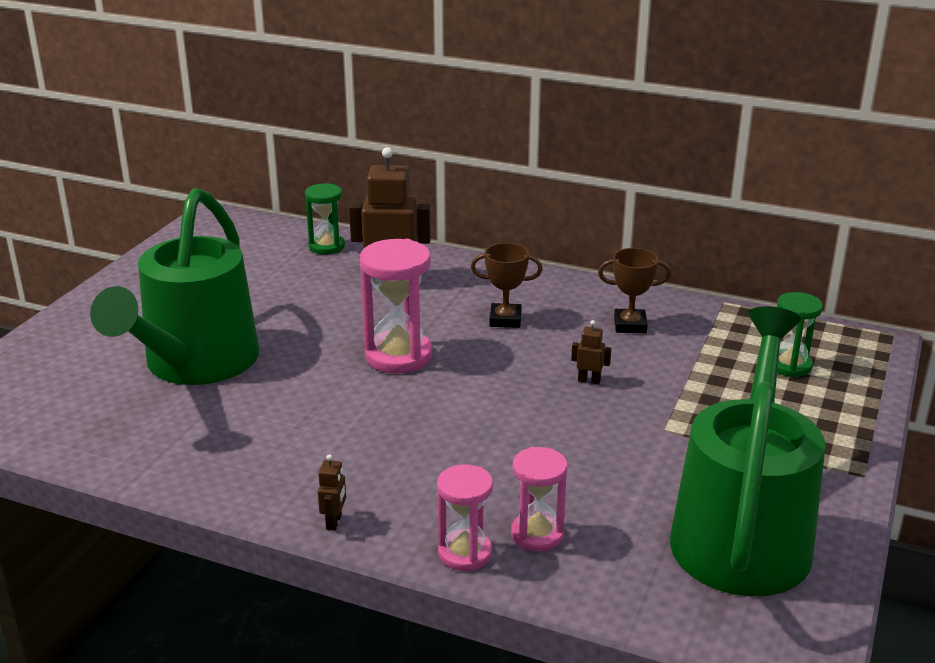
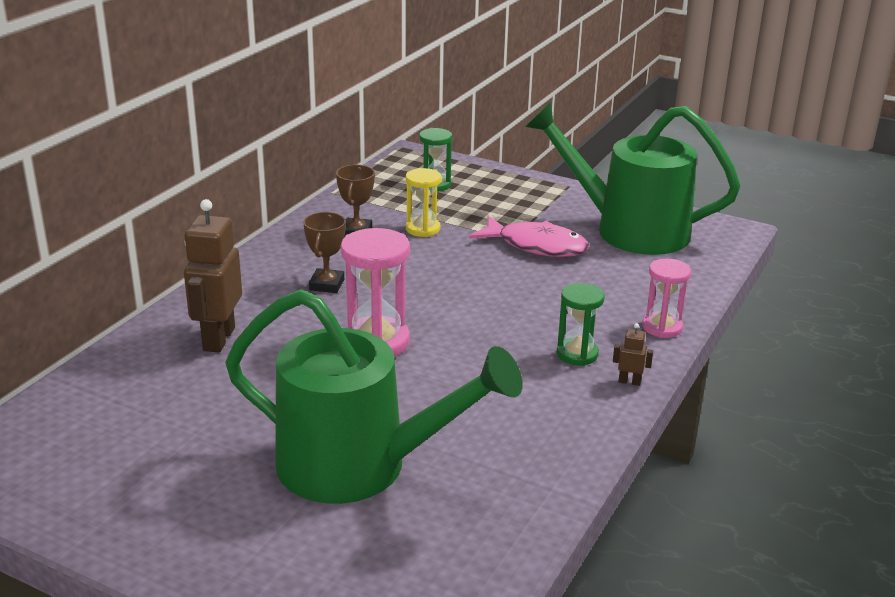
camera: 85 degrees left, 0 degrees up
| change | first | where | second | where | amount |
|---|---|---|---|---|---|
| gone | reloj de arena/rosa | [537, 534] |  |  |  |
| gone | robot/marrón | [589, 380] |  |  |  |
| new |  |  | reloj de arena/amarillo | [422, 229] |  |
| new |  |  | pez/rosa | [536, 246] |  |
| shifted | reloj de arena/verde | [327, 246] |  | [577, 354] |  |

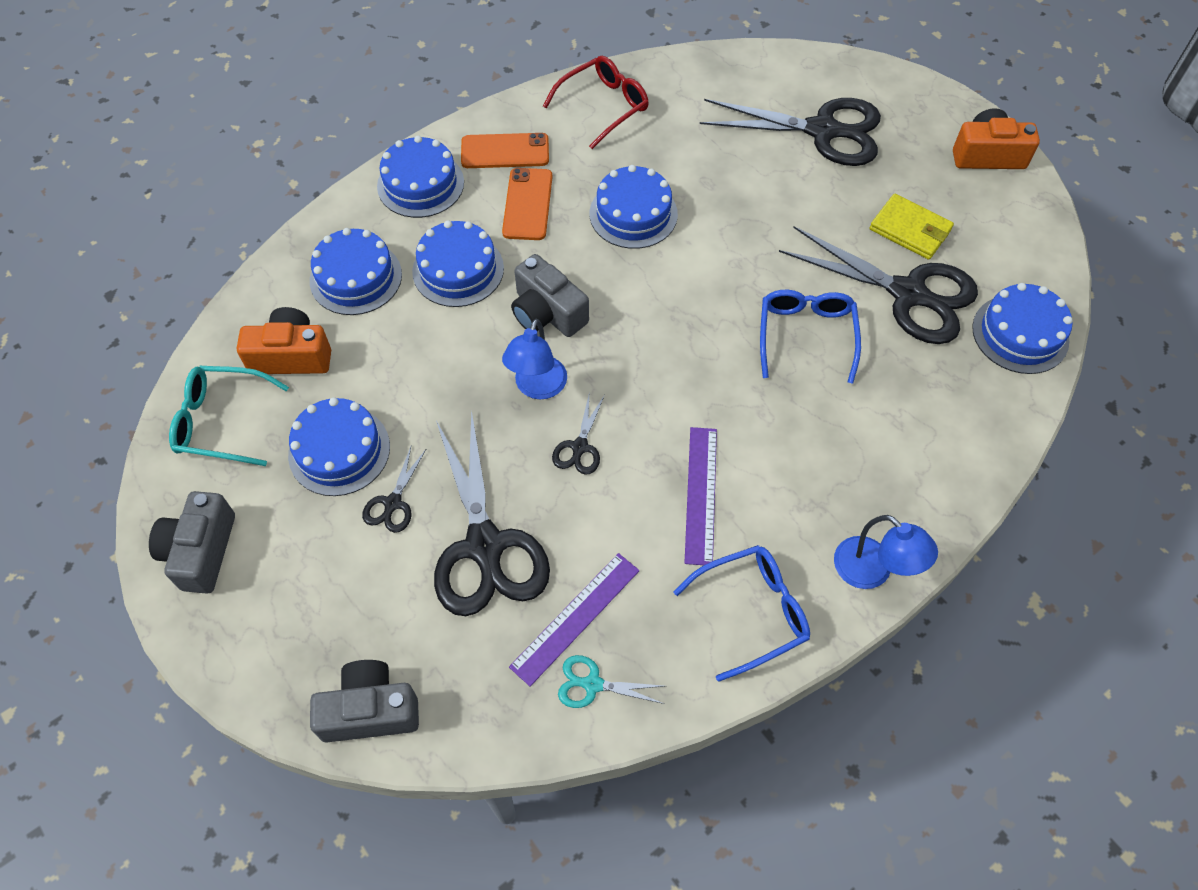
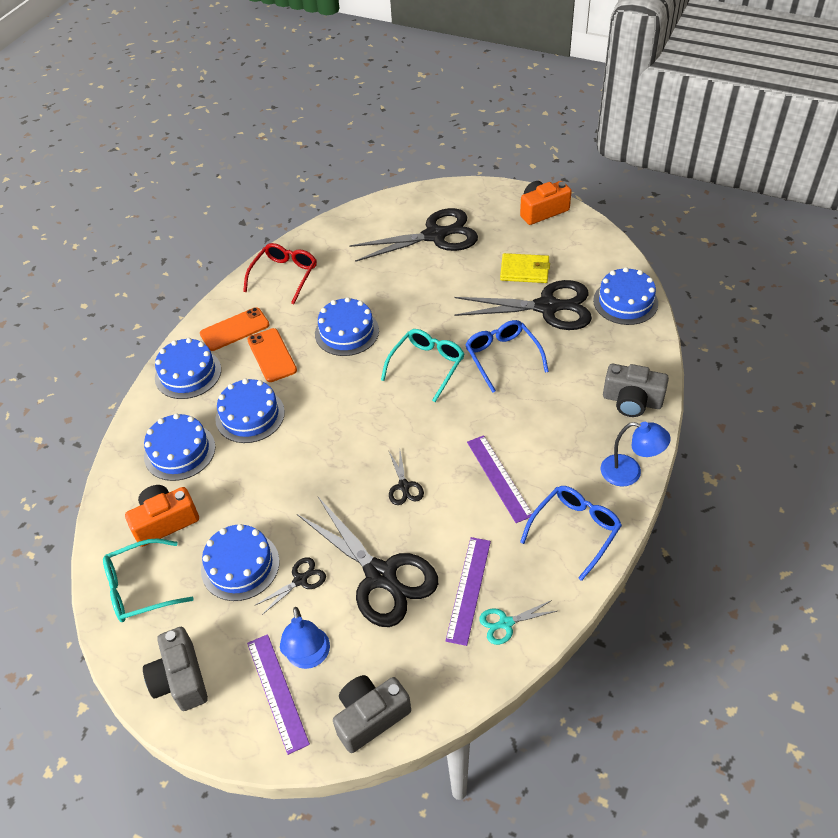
camera: 25 degrees left, 10 degrees down
| change | first | where | second | where | amount |
|---|---|---|---|---|---|
| new |  |  | regla/morado | [277, 692] |  |
| new |  |  | gafas/turquesa | [426, 366] |  |
| shifted | lámpara/azul | [537, 387] |  | [309, 657] |  |
| shifted | cámara/gris | [547, 313] |  | [632, 401] |  |
| rotated | tijeras/negro | [393, 503] |  | [300, 580] | 120 degrees counterclockwise |

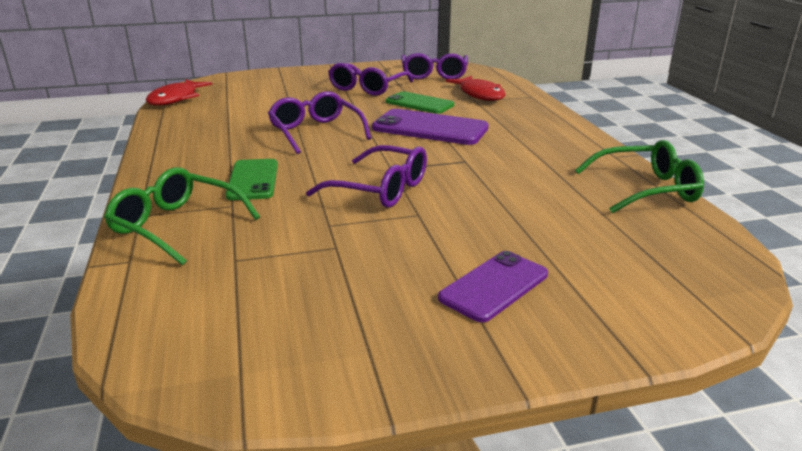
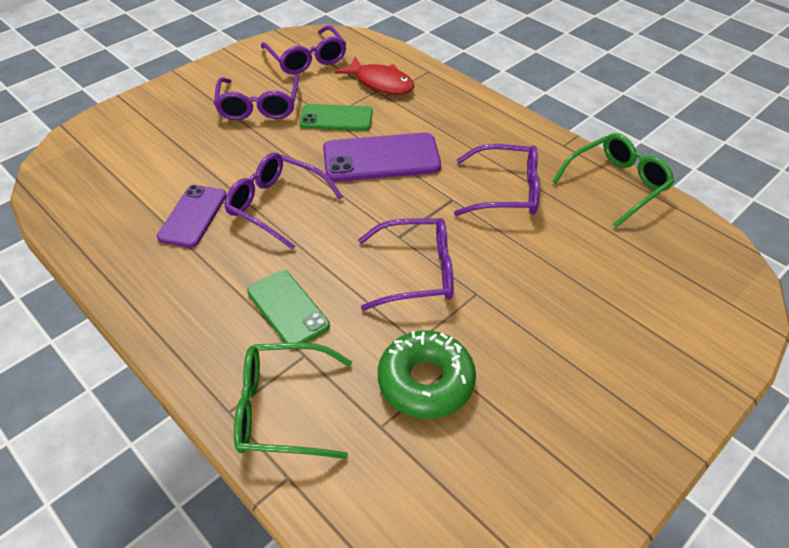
camera: 30 degrees left, 20 degrees up
| change | first | where | second | where | amount |
|---|---|---|---|---|---|
| gone | pez/rojo | [176, 99] |  |  |  |
| new |  |  | rosquilla/verde | [426, 381] |  |
| new |  |  | gafas/morado | [506, 191] |  |
| shifted | móvil/morado | [494, 286] |  | [193, 216] |  |

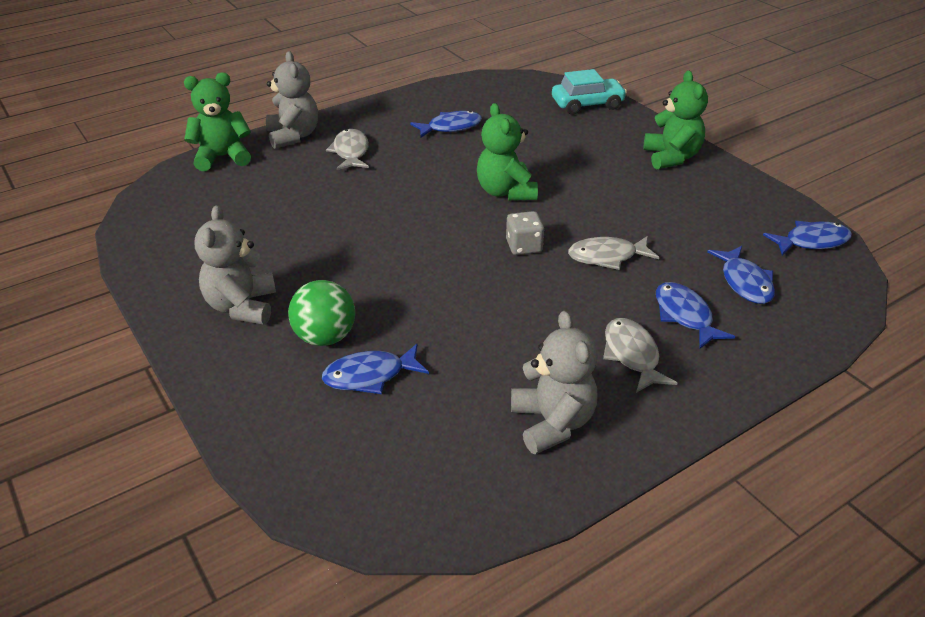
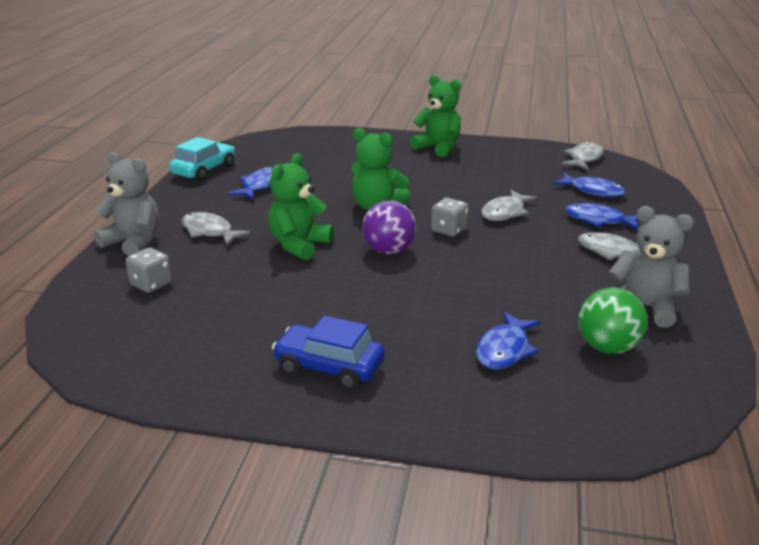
camera: 45 degrees left, 10 degrees down
| change | first | where | second | where | amount |
|---|---|---|---|---|---|
| new |  |  | dado/gris | [151, 284] |  |
| new |  |  | pelota/morado | [389, 251] |  |
| shifted | osito/verde | [222, 157] |  | [299, 245] |  |
| shifted | pelota/verde | [325, 337] |  | [607, 347] |  |
| shifted | coche/turquesa | [587, 104] |  | [204, 170] |  |
| swapped | osito/gris | [242, 306] | coche/azul | [329, 367] |  |
| repainted | pez/azul | [811, 241] | pez/gris | [584, 158] |  |

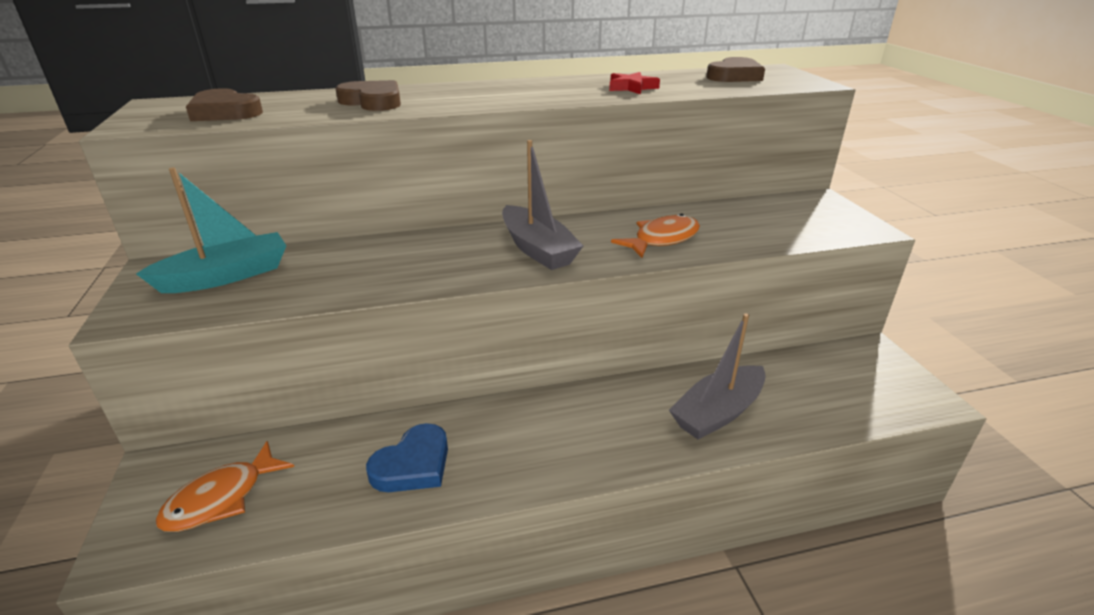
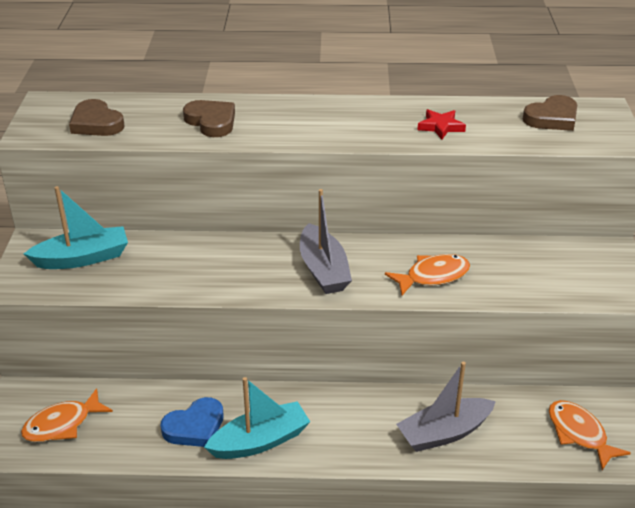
camera: 15 degrees right, 5 degrees up
| change | first | where | second | where | amount |
|---|---|---|---|---|---|
| new |  |  | barco/turquesa | [260, 441] |  |
| new |  |  | pez/naranja | [579, 434] |  |

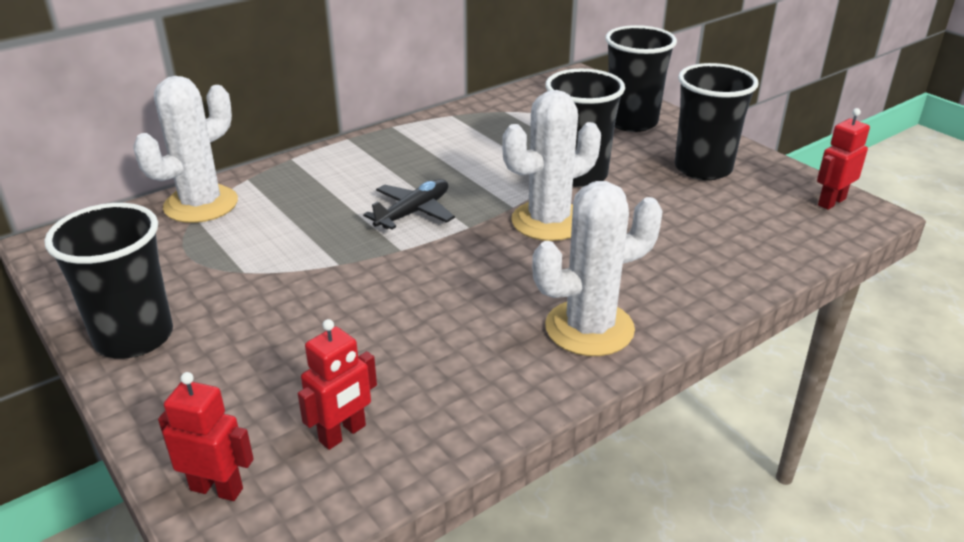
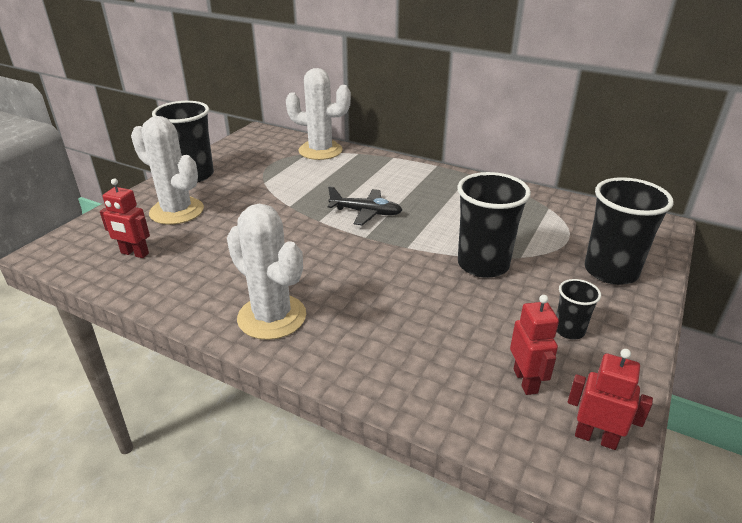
camera: 65 degrees right, 0 degrees up
| change | first | where | second | where | amount |
|---|---|---|---|---|---|
| shifted | robot/rojo | [217, 489] |  | [525, 381] |  |
| shifted | cactus/blanco | [548, 221] |  | [177, 211] |  |
| scaled | vaso/negro | [703, 168] |  | [569, 330] | x0.50 |

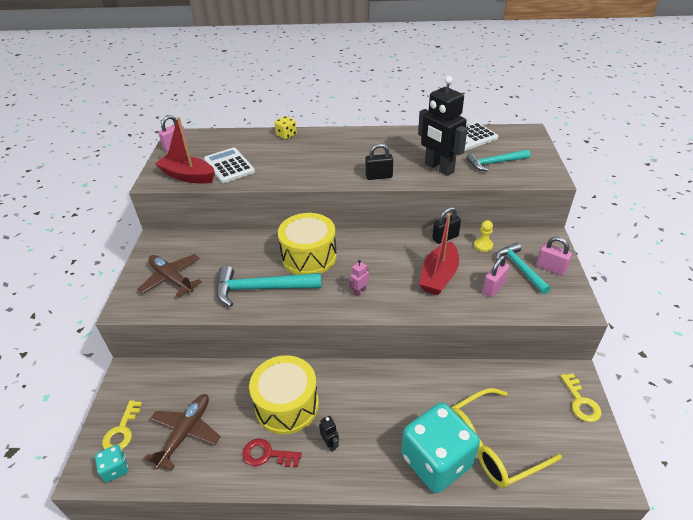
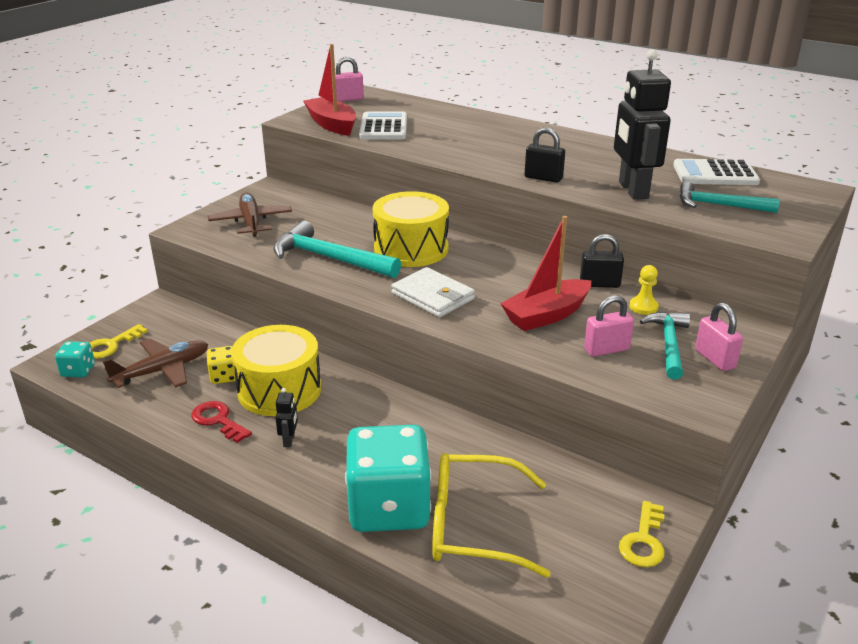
camera: 30 degrees right, 10 degrees down
| change | first | where | second | where | amount |
|---|---|---|---|---|---|
| shifted | dado/amarillo | [286, 135] |  | [224, 376] |  |
| swapped | robot/rosa | [359, 291] | cartera/blanco | [433, 296] |  |

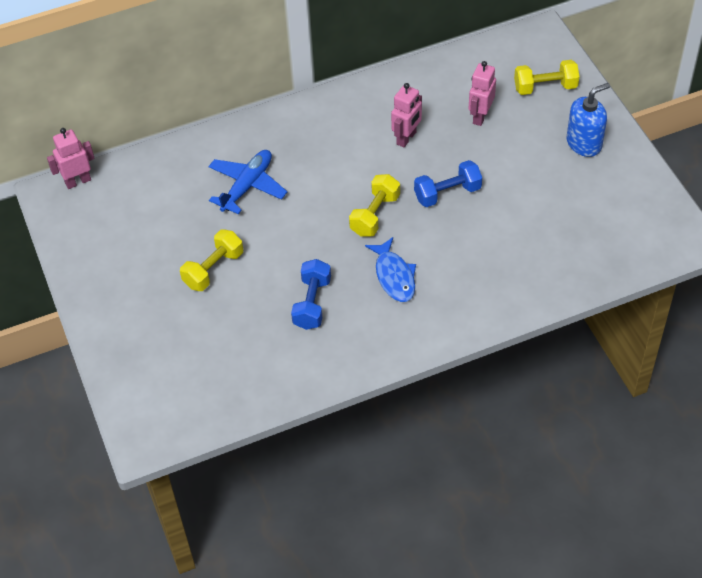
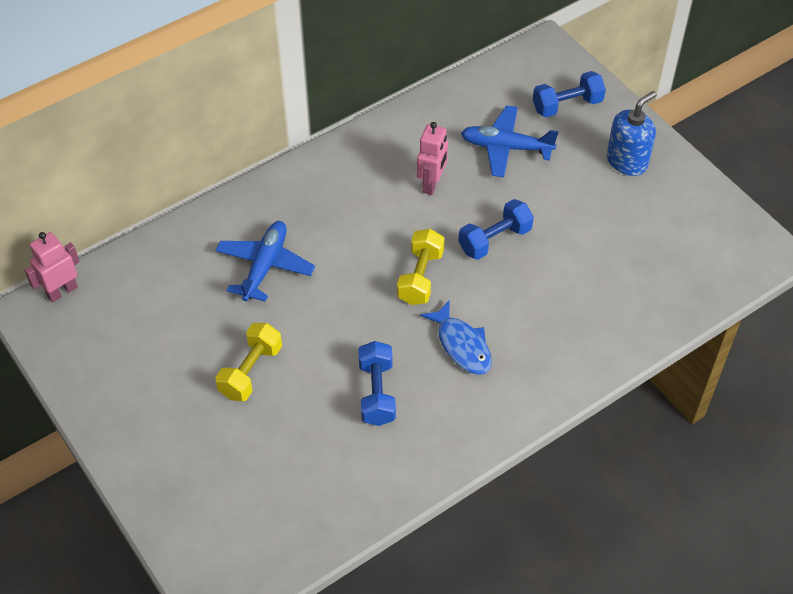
camera: 15 degrees left, 0 degrees up
| change | first | where | second | where | amount |
|---|---|---|---|---|---|
| swapped | robot/rosa | [480, 116] | avión/azul | [506, 147] |  |
| repainted | mancuerna/amarillo | [545, 87] | mancuerna/azul | [567, 105] |  |

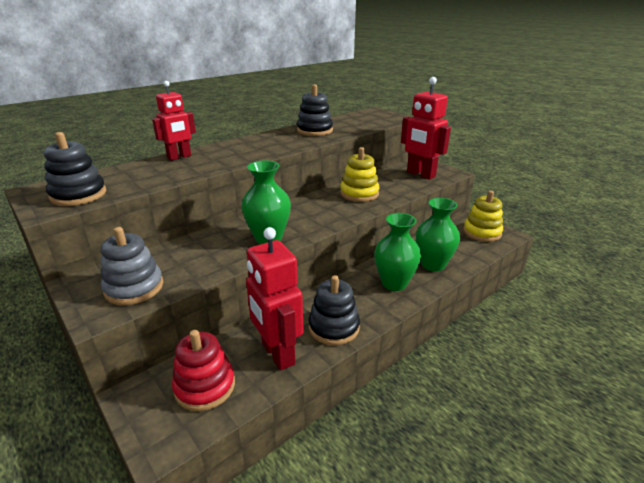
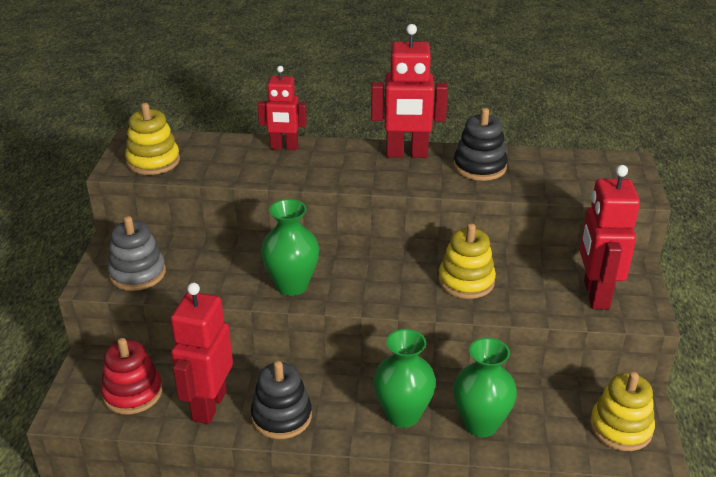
camera: 45 degrees right, 5 degrees up
| change | first | where | second | where | amount |
|---|---|---|---|---|---|
| new |  |  | robot/rojo | [406, 154] |  |
| repainted | juguete apilable/negro | [78, 195] | juguete apilable/amarillo | [153, 161] |  |

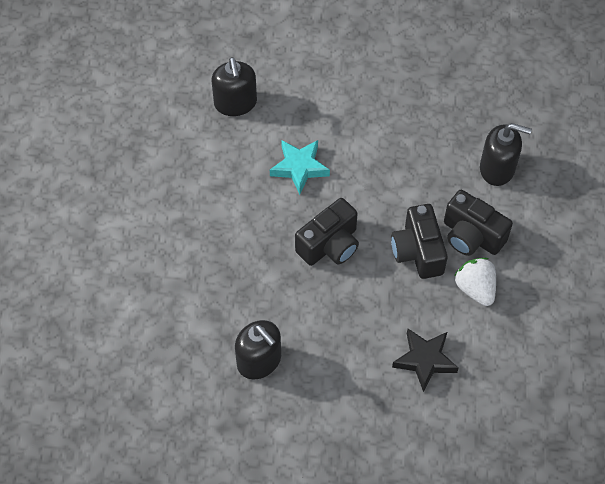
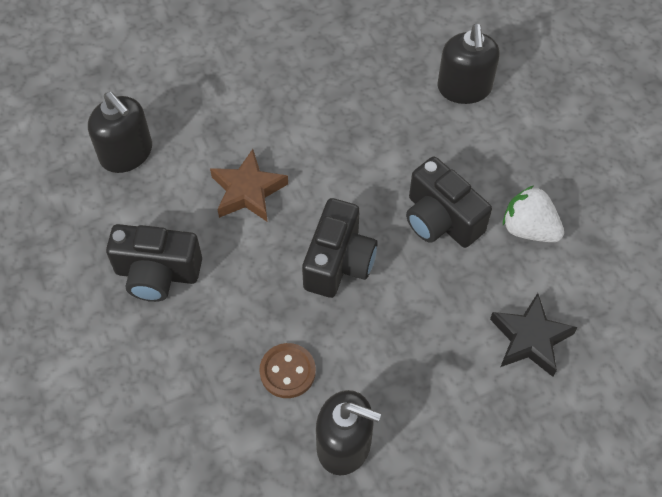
camera: 30 degrees left, 0 degrees up
| change | first | where | second | where | amount |
|---|---|---|---|---|---|
| new |  |  | botón/marrón | [287, 371] |  |
| shifted | cámara/negro | [471, 236] |  | [157, 273] |  |
| repainted | estrella/turquesa | [299, 168] | estrella/marrón | [248, 191] |  |
| rotated | dispensador de jabón/negro | [497, 168] |  | [464, 88] | 105 degrees clockwise |

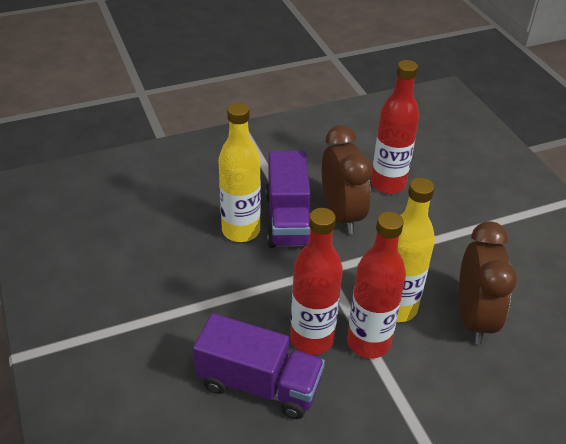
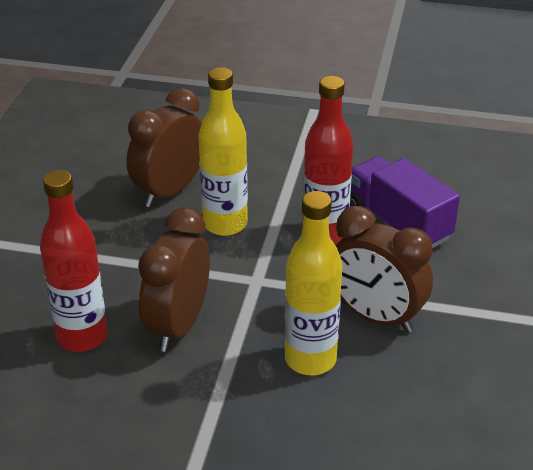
camera: 145 degrees left, 5 degrees down
| change | first | where | second | where | amount |
|---|---|---|---|---|---|
| gone | camión/morado | [288, 219] |  |  |  |
| gone | botella/rojo | [368, 342] |  |  |  |
| new |  |  | despertador/marrón | [375, 317] |  |

